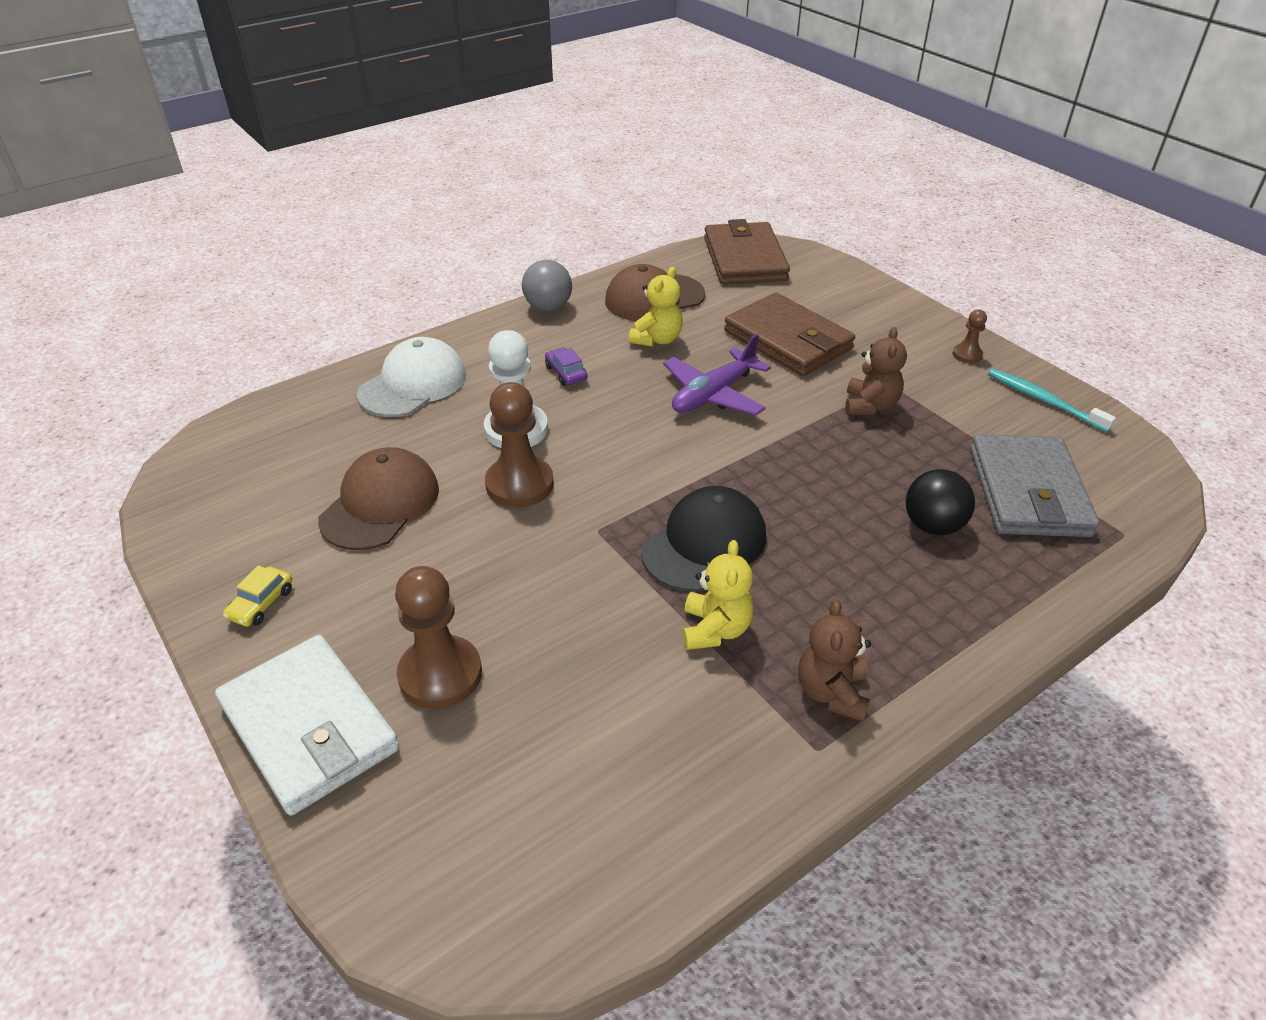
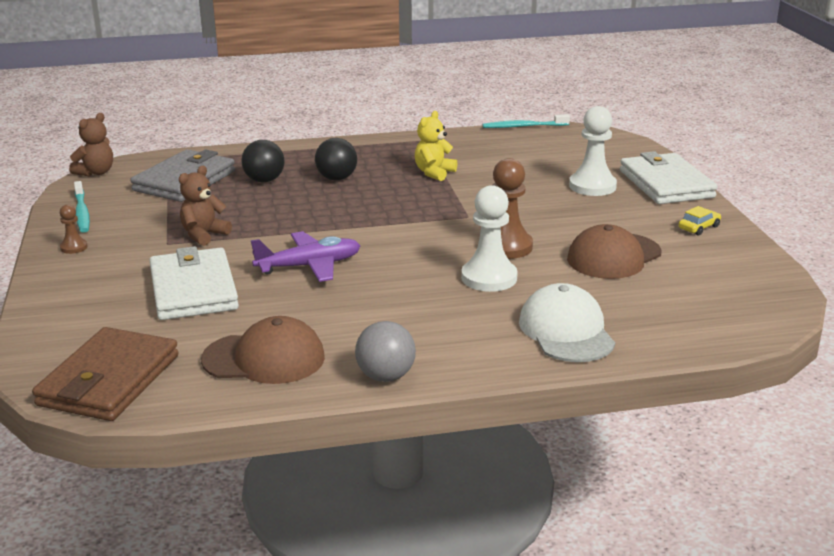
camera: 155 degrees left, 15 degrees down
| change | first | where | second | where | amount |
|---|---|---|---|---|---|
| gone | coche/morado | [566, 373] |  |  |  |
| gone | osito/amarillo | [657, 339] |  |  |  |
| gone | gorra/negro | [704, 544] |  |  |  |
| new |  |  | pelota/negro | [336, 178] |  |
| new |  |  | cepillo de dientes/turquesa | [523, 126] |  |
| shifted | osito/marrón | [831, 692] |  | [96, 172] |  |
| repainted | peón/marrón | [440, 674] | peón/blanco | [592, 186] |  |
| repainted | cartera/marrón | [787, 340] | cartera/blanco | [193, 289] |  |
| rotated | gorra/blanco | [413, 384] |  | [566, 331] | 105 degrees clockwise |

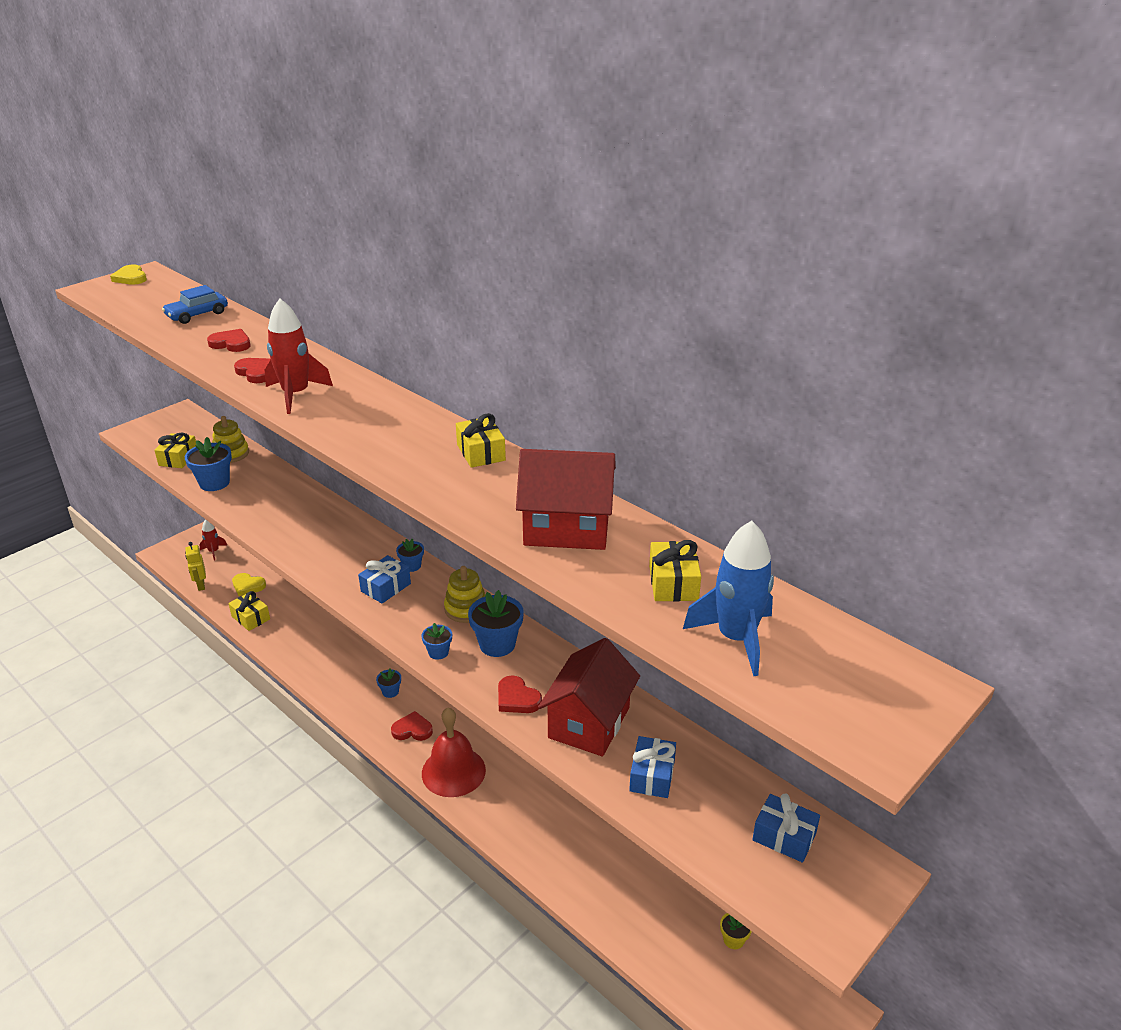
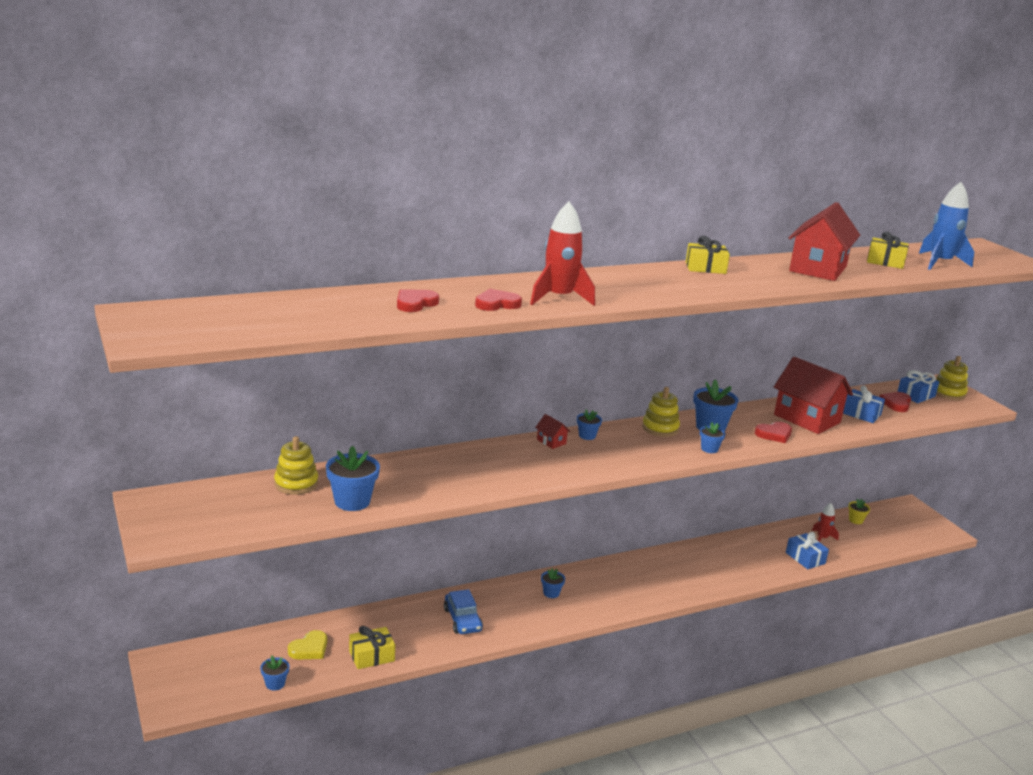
camera: 70 degrees left, 10 degrees down
| change | first | where | second | where | amount |
|---|---|---|---|---|---|
| gone | corazón/amarillo | [131, 278] |  |  |  |
| gone | regalo/amarillo | [178, 458] |  |  |  |
| gone | campana/rojo | [453, 771] |  |  |  |
| new |  |  | casa/rojo | [551, 442] |  |
| new |  |  | juguete apilable/amarillo | [948, 393] |  |
| shifted | coche/azul | [197, 314] |  | [462, 620] |  |
| shifted | cohete/rojo | [214, 551] |  | [822, 538] |  |
| shifted | regalo/azul | [386, 587] |  | [805, 558] |  |
| shifted | corazón/rojo | [412, 729] |  | [896, 403] |  |
| swapped | robot/amarillo | [201, 585] | maceta/azul | [275, 684] |  |

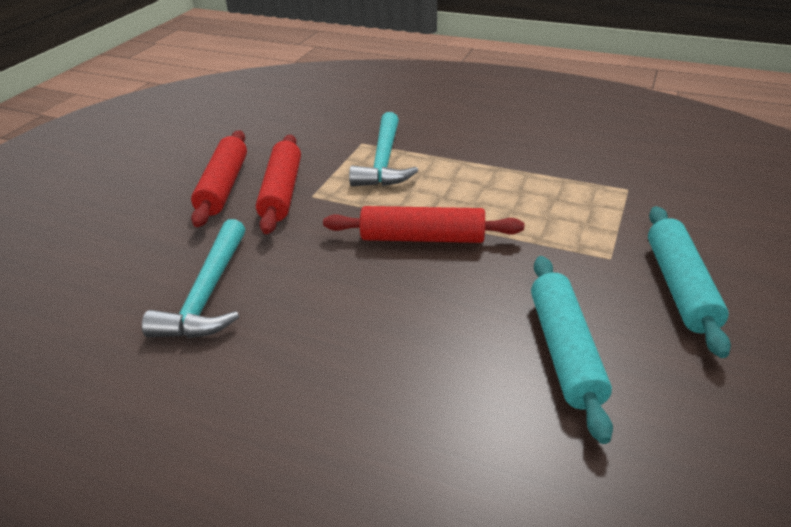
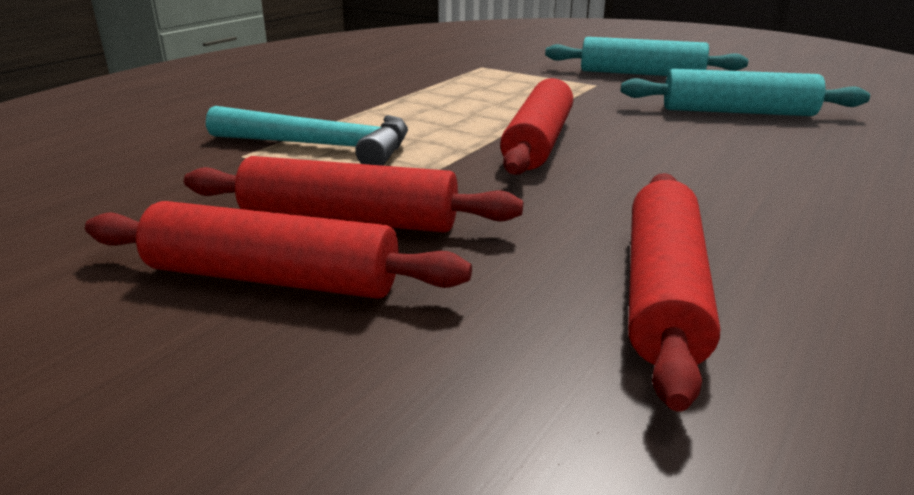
camera: 80 degrees left, 10 degrees down
| change | first | where | second | where | amount |
|---|---|---|---|---|---|
| swapped | martillo/turquesa | [208, 294] | rodillo/rojo | [663, 292] |  |

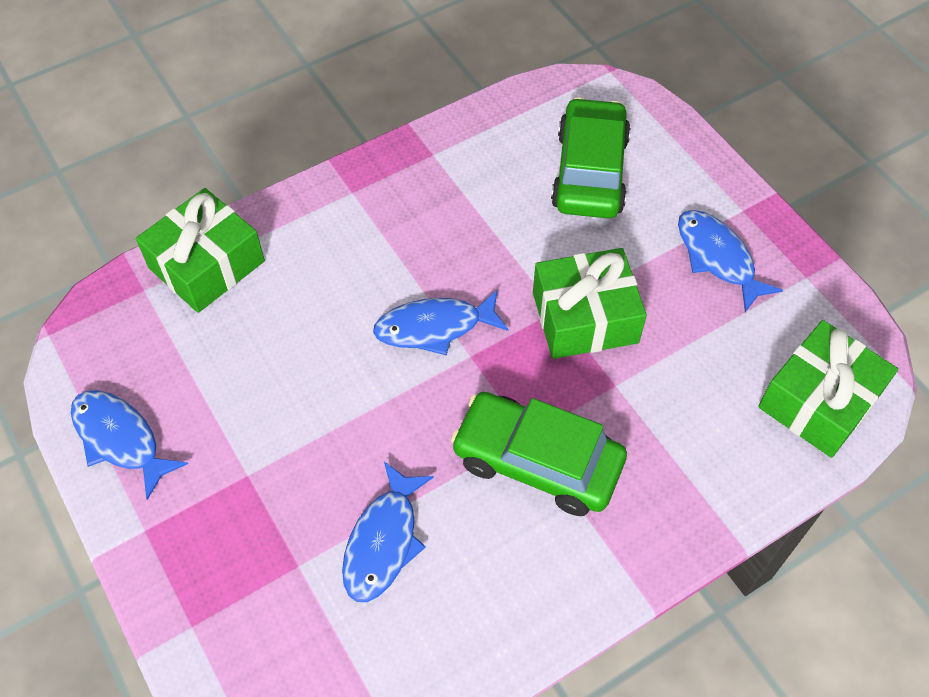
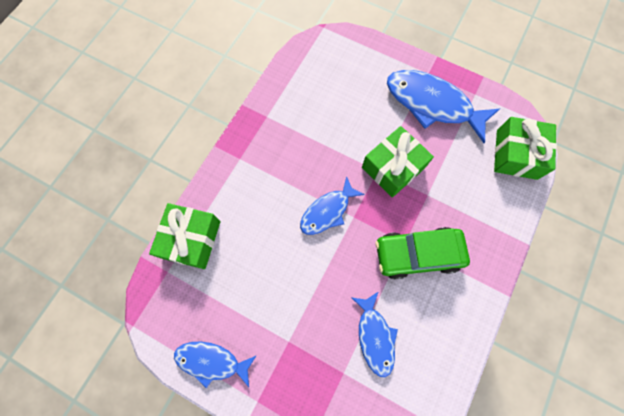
camera: 30 degrees left, 15 degrees up
| change | first | where | second | where | amount |
|---|---|---|---|---|---|
| gone | coche/verde | [589, 172] |  |  |  |
| scaled | pez/azul | [718, 258] |  | [432, 104] | x1.68 |

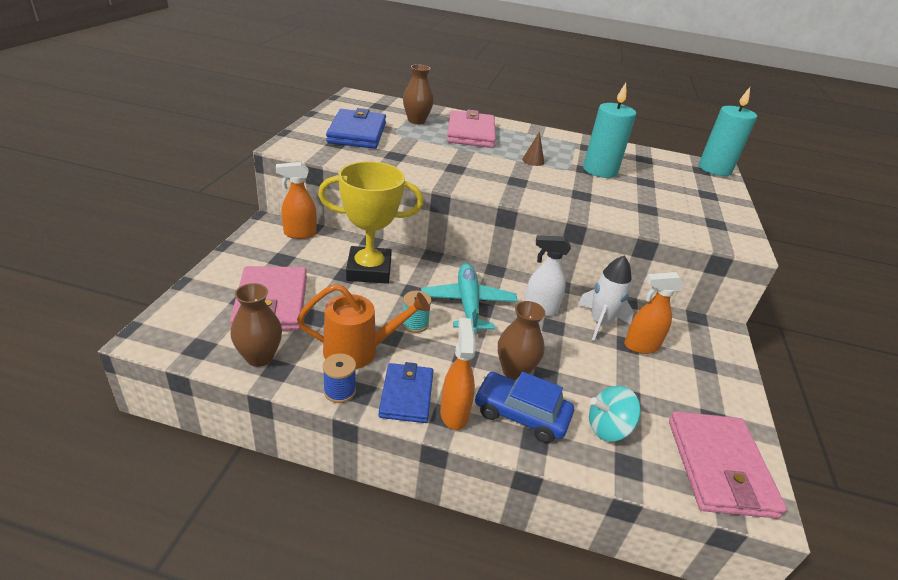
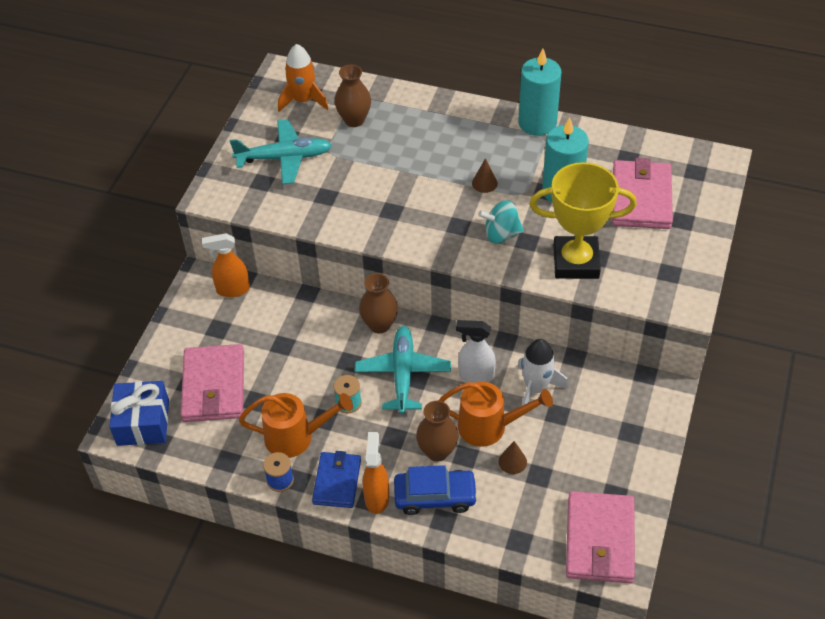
camera: 10 degrees right, 15 degrees up
| change | first | where | second | where | amount |
|---|---|---|---|---|---|
| gone | pulverizador/naranja | [640, 346] |  |  |  |
| new |  |  | regalo/azul | [143, 422] |  |
| new |  |  | cohete/naranja | [303, 100] |  |
| new |  |  | regadera/naranja | [490, 427] |  |
| new |  |  | cono/marrón | [512, 461] |  |
| shifted | florero/marrón | [259, 357] |  | [379, 325] |  |
| shifted | trofeo/amarillo | [369, 270] |  | [576, 262] |  |
| shifted | cartera/rosa | [470, 133] |  | [641, 198] |  |
| shifted | peonza/turquesa | [608, 428] |  | [501, 234] |  |
| shifted | vela/turquesa | [714, 169] |  | [537, 123] |  |
| swapped | cartera/azul | [357, 133] | avión/turquesa | [284, 158] |  |
| rotated | coche/azul | [521, 414] |  | [435, 496] | 150 degrees clockwise |

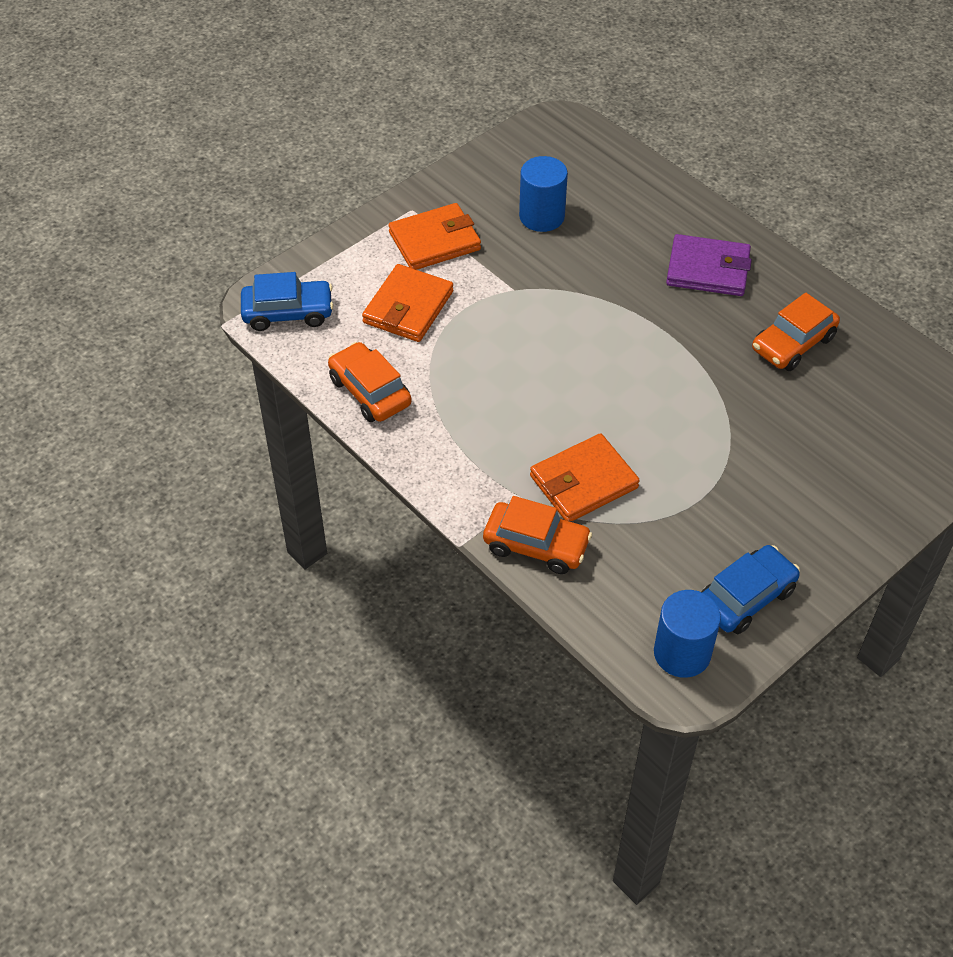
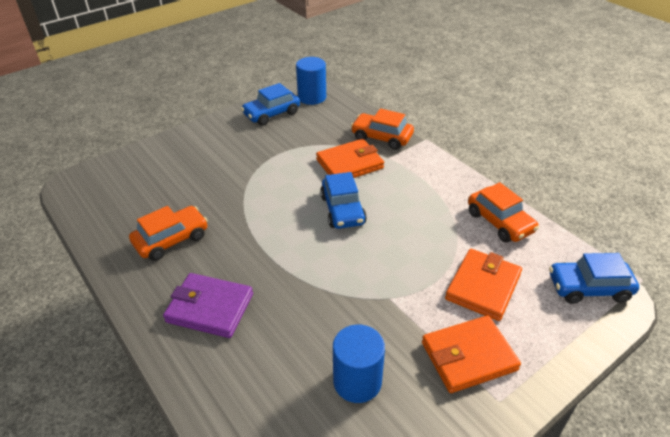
camera: 175 degrees left, 10 degrees down
| change | first | where | second | where | amount |
|---|---|---|---|---|---|
| new |  |  | coche/azul | [342, 210] |  |

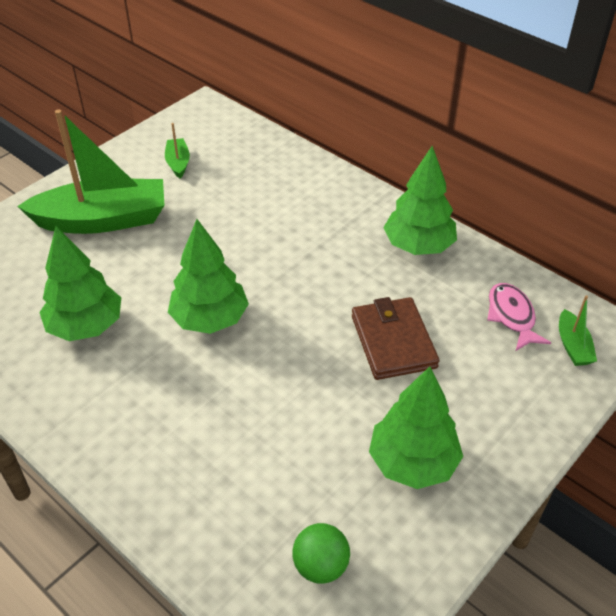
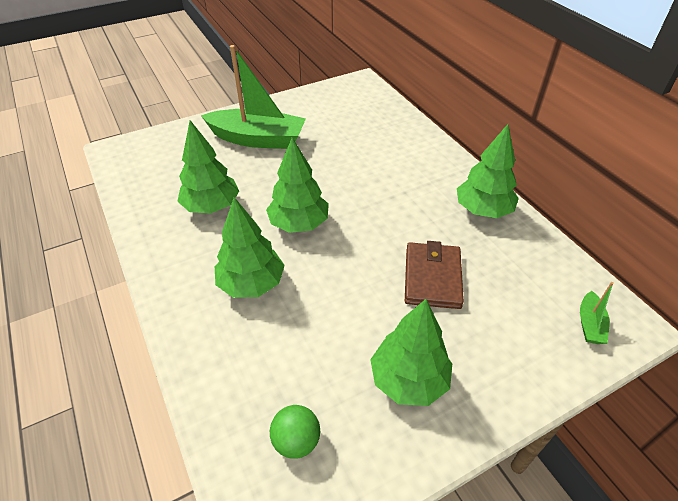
camera: 20 degrees right, 0 degrees up
| change | first | where | second | where | amount |
|---|---|---|---|---|---|
| gone | barco/verde | [178, 163] |  |  |  |
| gone | pez/rosa | [512, 316] |  |  |  |
| new |  |  | árbol/verde | [251, 284] |  |

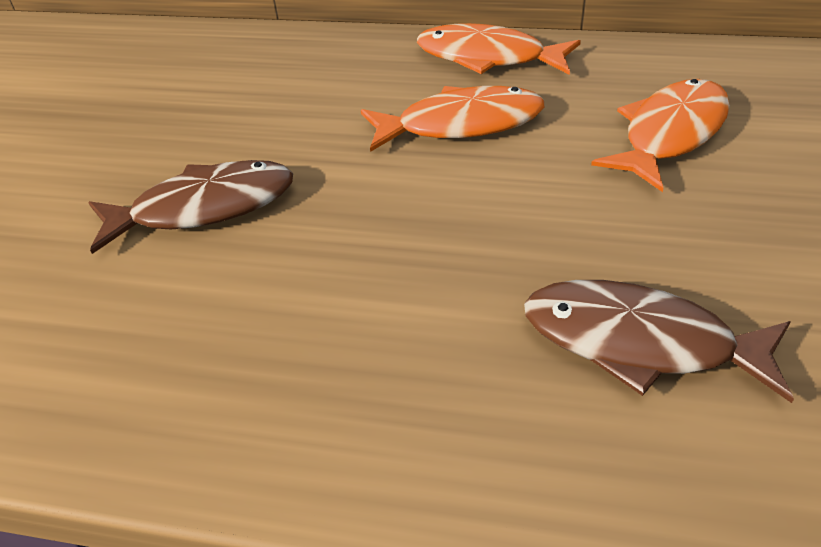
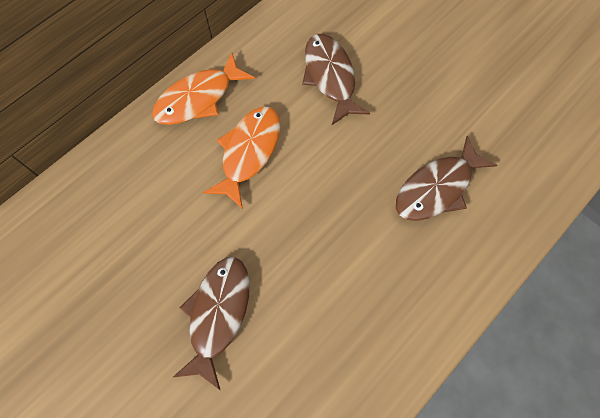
camera: 60 degrees left, 25 degrees up
| change | first | where | second | where | amount |
|---|---|---|---|---|---|
| repainted | pez/naranja | [670, 134] | pez/marrón | [330, 77] |  |

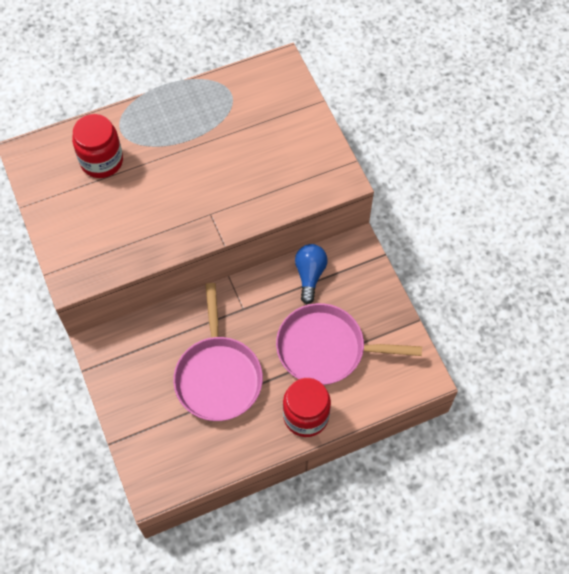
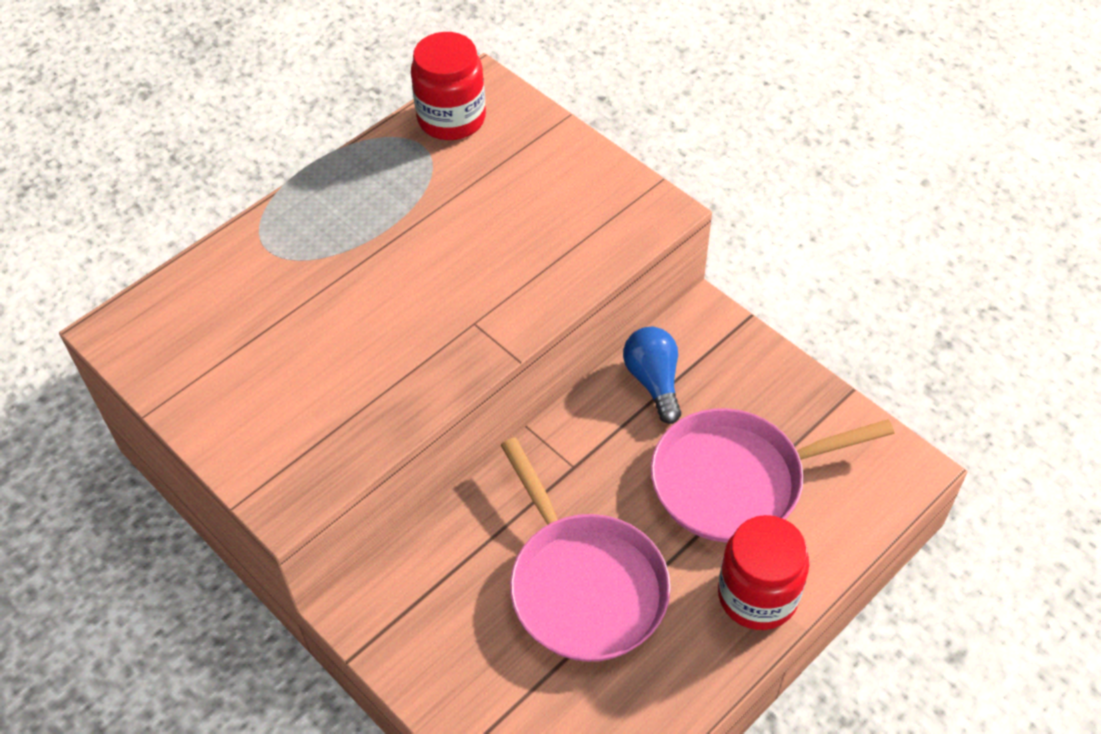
camera: 20 degrees left, 10 degrees down
| change | first | where | second | where | amount |
|---|---|---|---|---|---|
| shifted | tarro/rojo | [102, 161] |  | [451, 119] |  |

